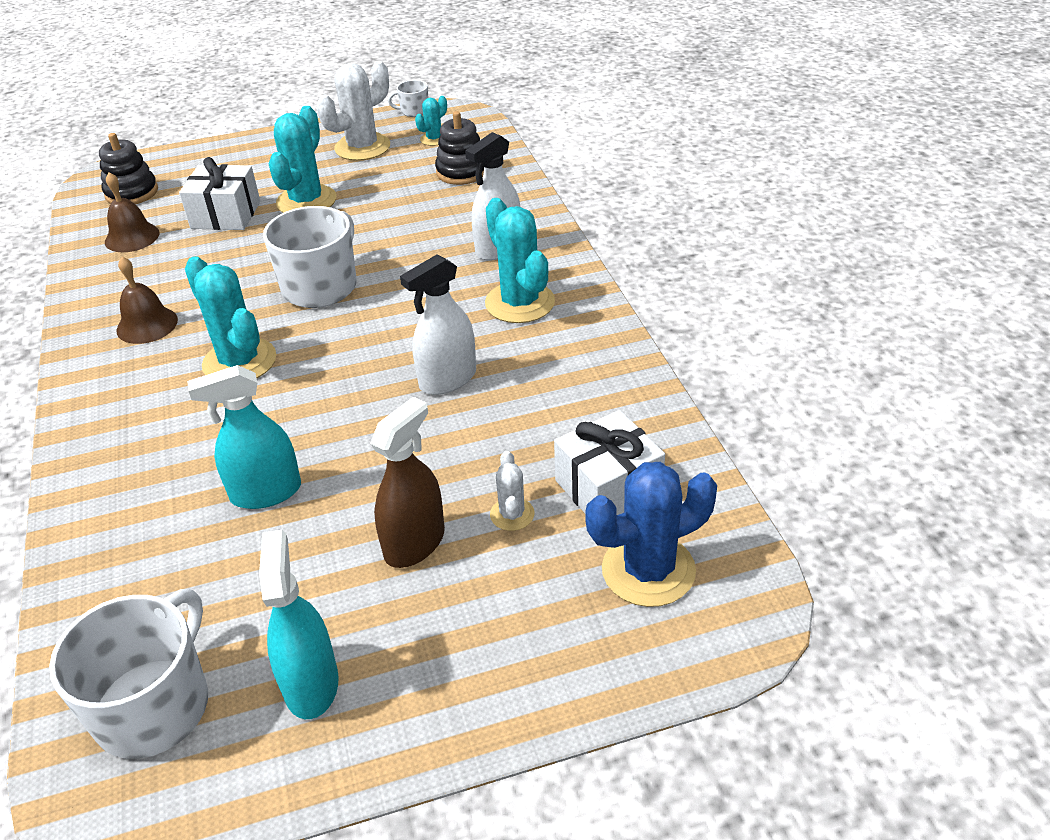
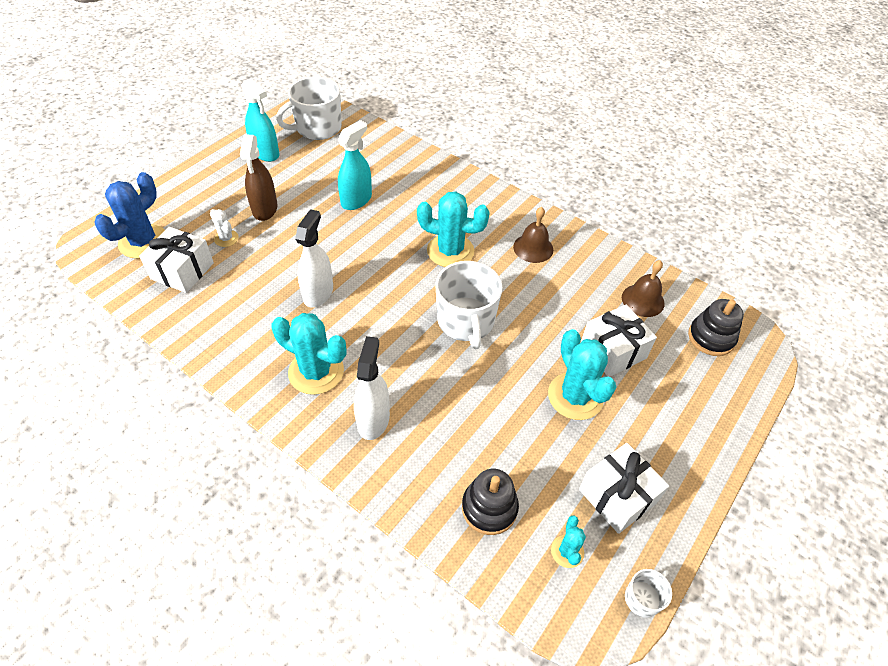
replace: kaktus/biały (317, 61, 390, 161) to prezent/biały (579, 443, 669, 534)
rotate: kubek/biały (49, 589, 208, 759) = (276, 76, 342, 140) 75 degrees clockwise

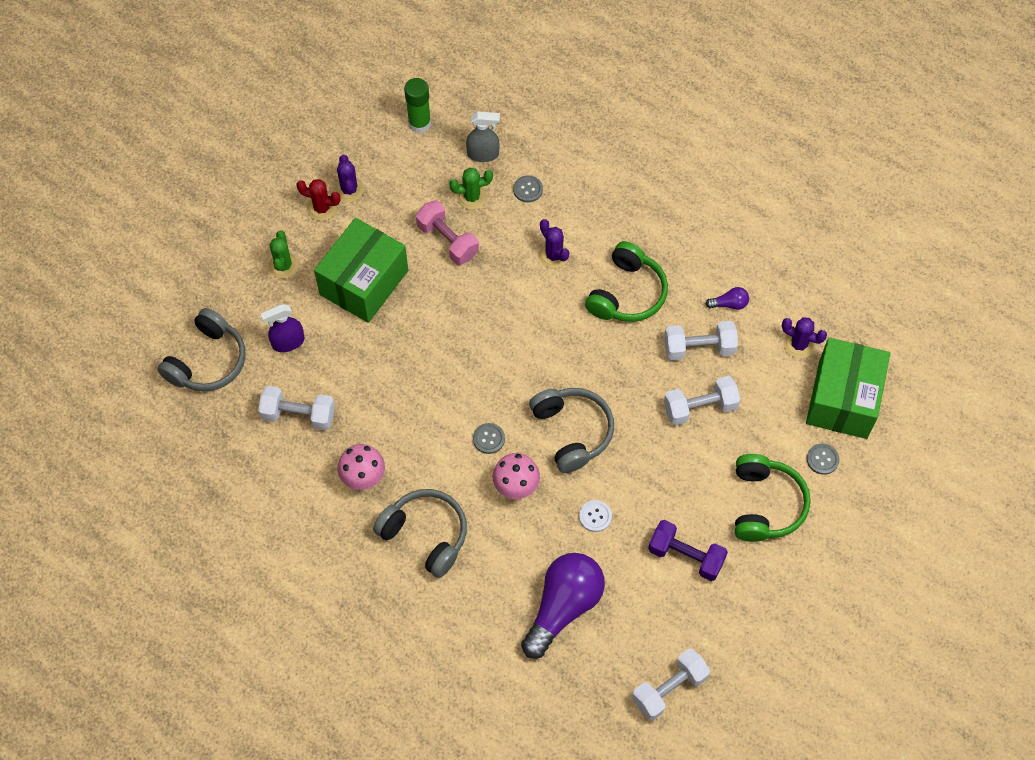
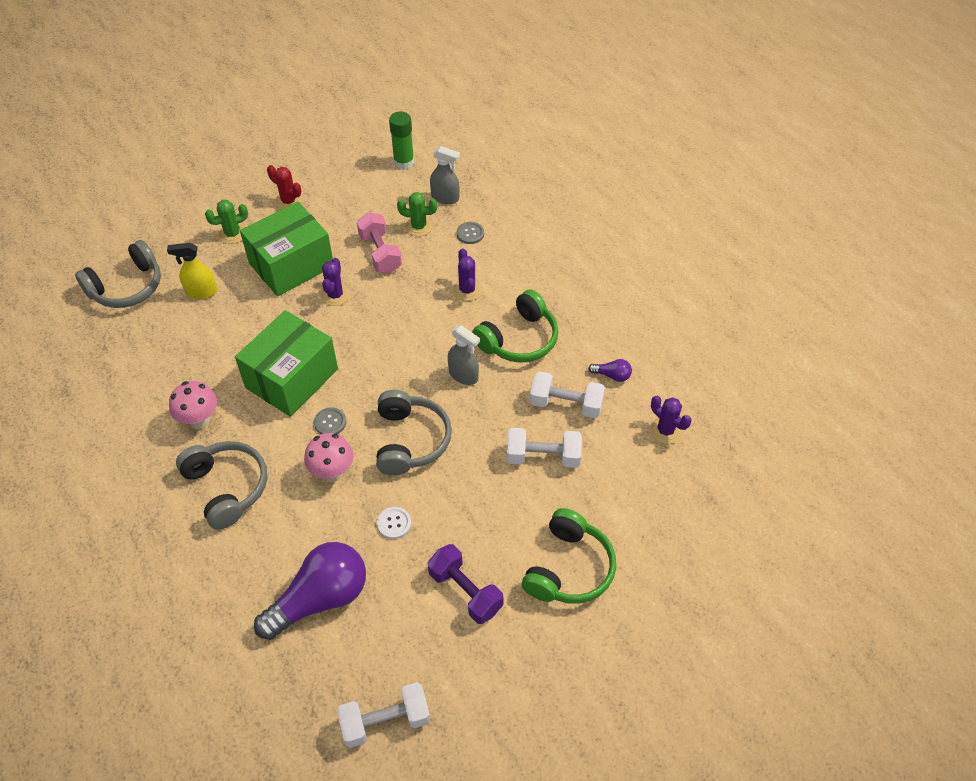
delete: hantel/biały (258, 386, 335, 431); guzik/szary (807, 444, 840, 475)
insert: spryskiwacz/szary (448, 325, 480, 385)
move: kaktus/fioletowy (335, 155, 364, 202) to (321, 258, 350, 306); pudełko/zielony (806, 338, 891, 439) to (235, 310, 338, 417)
recolor: spryskiwacz/fioletowy (260, 304, 305, 352) to spryskiwacz/żółty (167, 243, 217, 299)
rotate: kaktus/zielony (268, 230, 299, 279) = (205, 200, 248, 244) 45 degrees clockwise

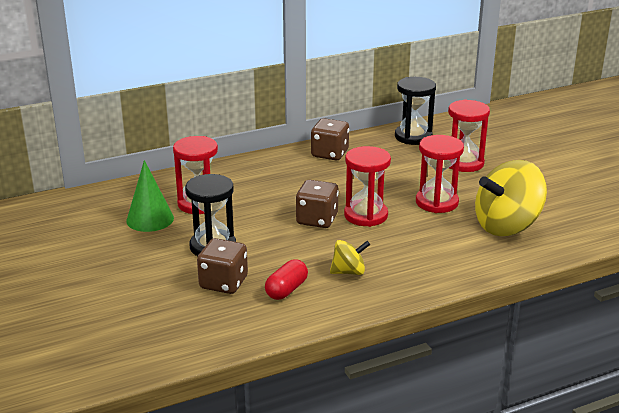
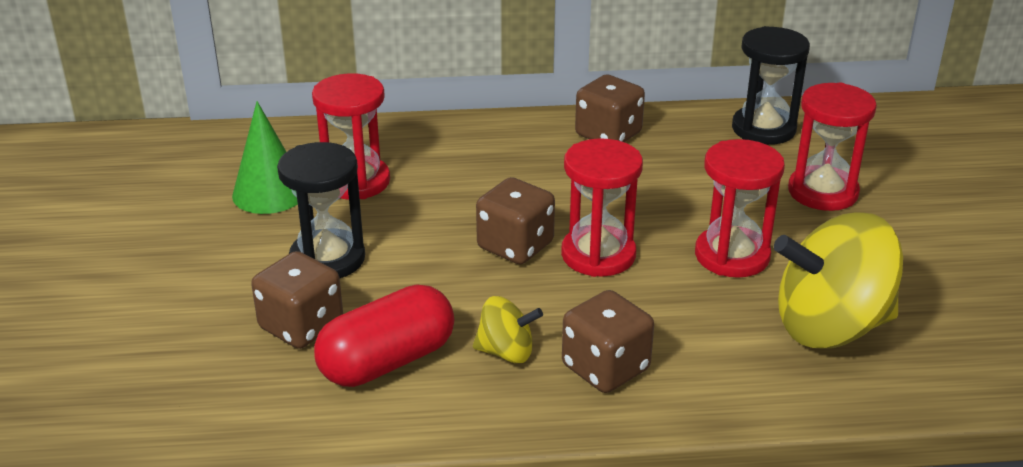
insert: kostka do gry/brązowy (562, 290, 654, 393)
resize: kapsułka/czerwony (265, 259, 308, 300) = (314, 284, 454, 387) x1.59

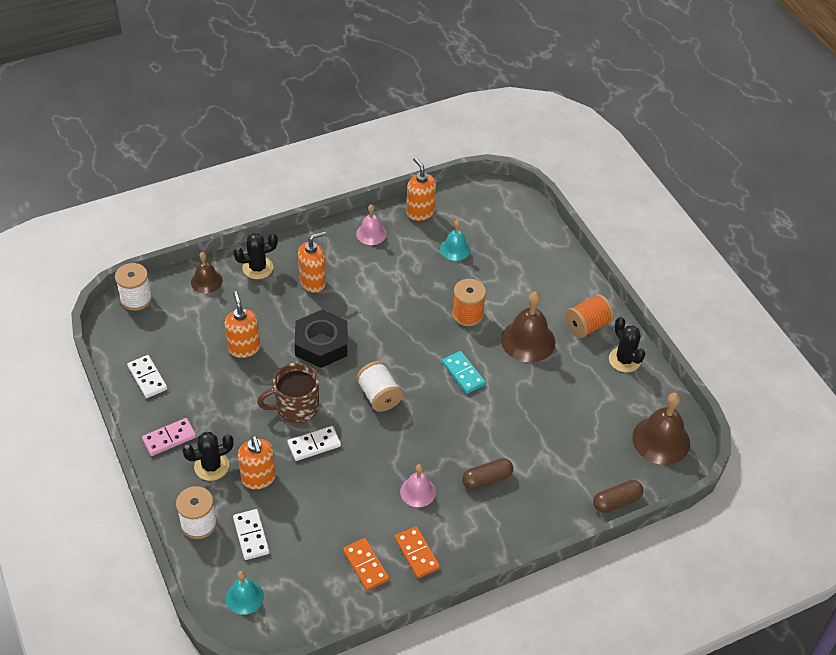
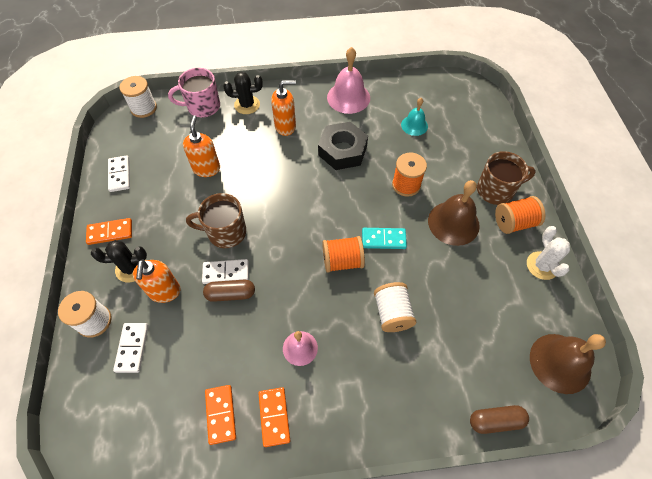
delete: dzwonek/turkusowy (226, 571, 264, 615); dozownik mydła/pomarańczowy (407, 157, 436, 221)
insert: szpulka/pomarańczowy (322, 236, 365, 273); kubek/brązowy (477, 151, 536, 205)
move: nakrętka/czarny (294, 310, 348, 368) to (318, 122, 368, 170); szpulka/biały (356, 361, 403, 412) to (374, 282, 416, 332); kapsułka/brązowy (462, 458, 513, 490) to (203, 280, 255, 302)
replace: dzwonek/brązowy (191, 252, 223, 293) to kubek/różowy (168, 68, 220, 117)
recolor: kostka domina/różowy (142, 418, 196, 456) to kostka domina/pomarańczowy (86, 218, 132, 245); kaktus/czarny (609, 317, 646, 372) to kaktus/biały (527, 226, 570, 280)
rotate: kostka domina/turkusowy (442, 351, 486, 394) = (362, 228, 407, 249) 75 degrees counterclockwise
resize: dzwonek/różowy (356, 204, 387, 245) = (327, 47, 370, 114) x1.68

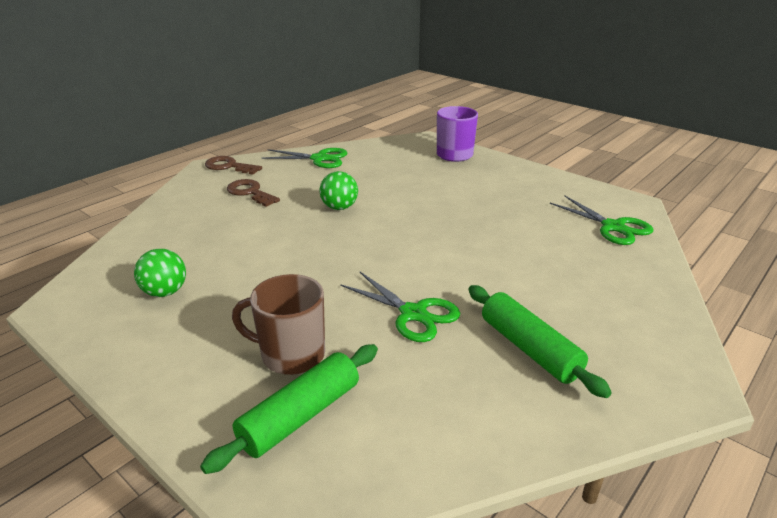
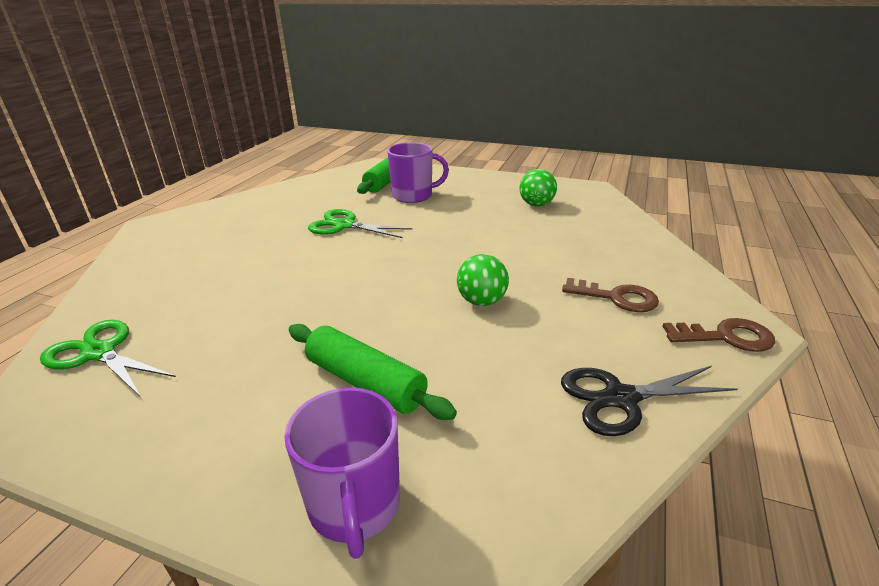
move: wałek do ciasta/zielony (468, 285, 612, 398) to (289, 324, 457, 420)
recolor: kubek/brązowy (232, 274, 325, 375) to kubek/fioletowy (387, 142, 449, 203); nożyczki/zielony (262, 148, 348, 168) to nożyczki/czarny (561, 366, 737, 436)

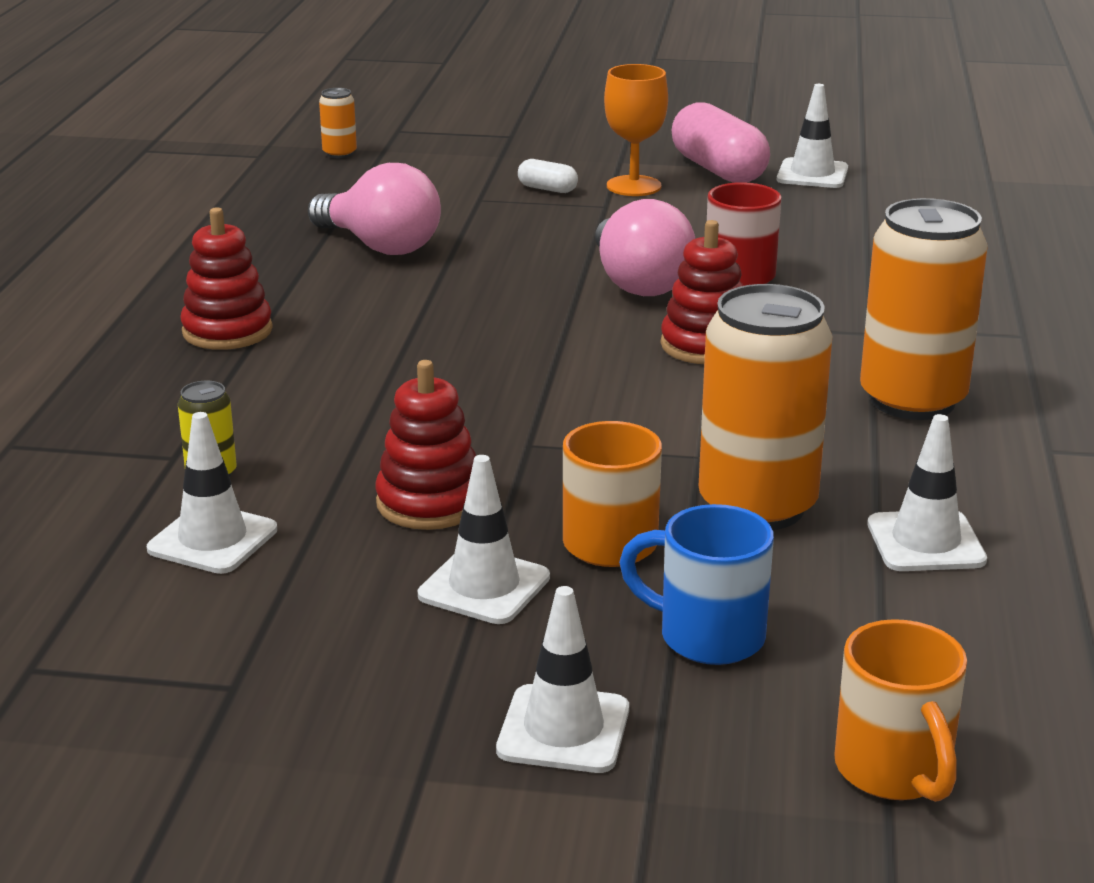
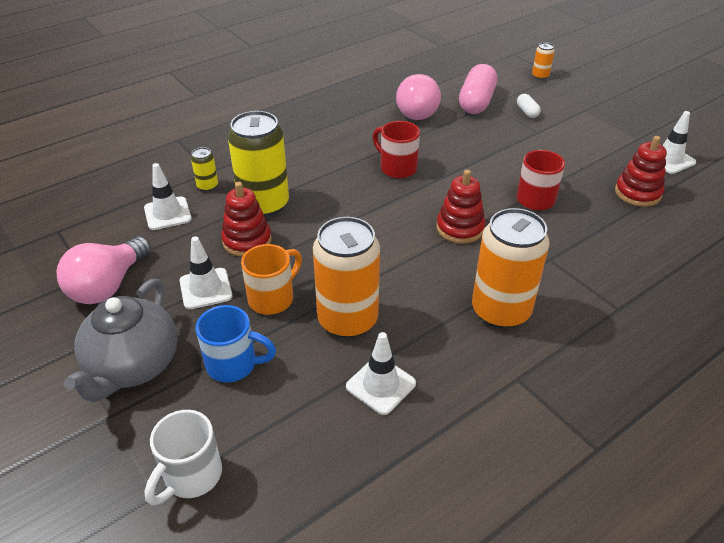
delete: kielich/pomarańczowy (604, 64, 668, 196)
insert: puszka/żółty (228, 111, 289, 217); kubek/czerwony (373, 121, 420, 178)
move: zabawka nakładanka/czerwony (180, 207, 273, 350) to (615, 136, 667, 207); puszka/pomarańczowy (319, 88, 357, 158) to (532, 42, 555, 80); żarówka/różowy (595, 199, 695, 296) to (57, 236, 151, 304); kapsułka/różowy (672, 102, 770, 183) to (459, 64, 497, 114)
replace: pachołek/biały (496, 586, 629, 773) to imbryk/szary (64, 279, 178, 402)
recolor: kubek/pomarańczowy (834, 619, 967, 802) to kubek/biały (144, 410, 222, 506)
rotate: kubek/niebieski (619, 504, 774, 665) = (196, 305, 276, 383) 120 degrees clockwise

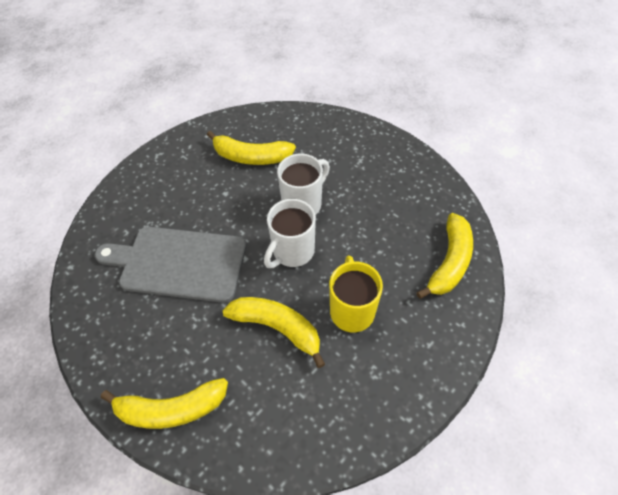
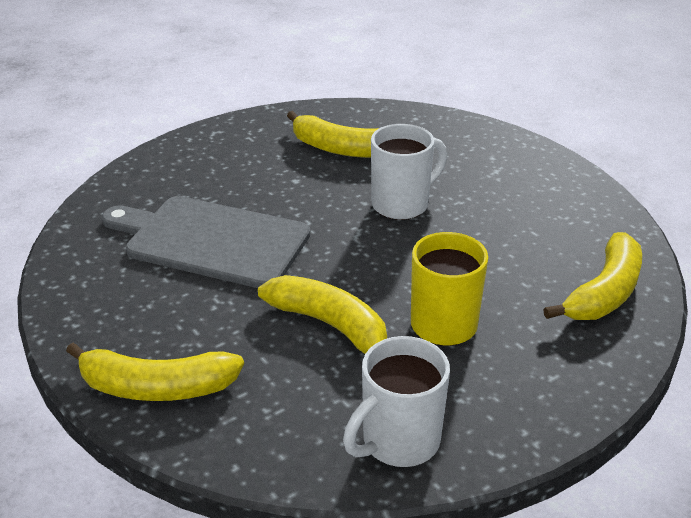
move: kubek/biały (264, 199, 316, 268) to (343, 336, 450, 467)

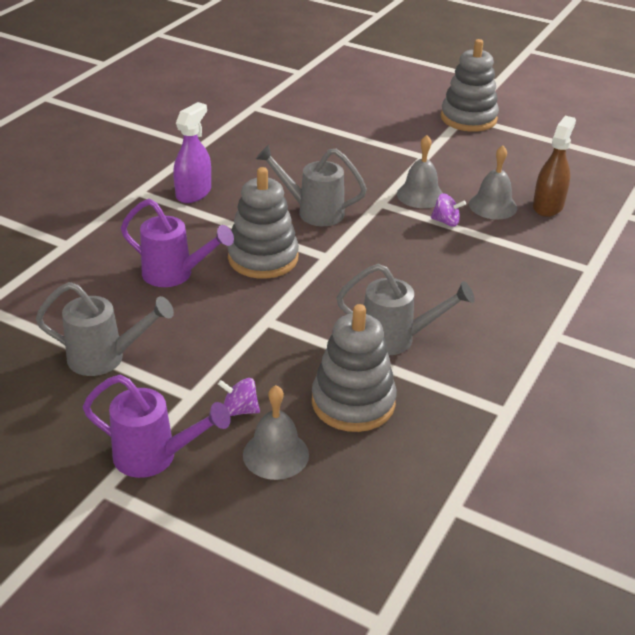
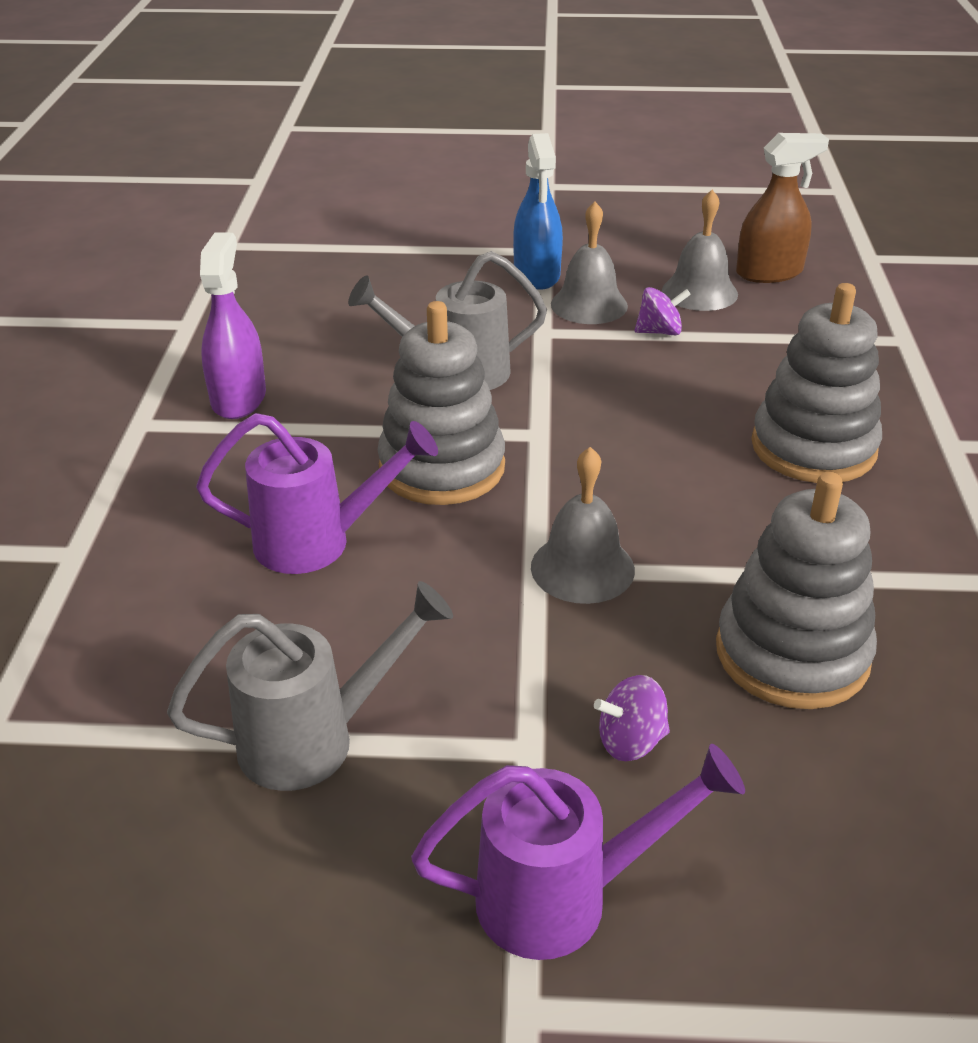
delete: konewka/szary (337, 264, 475, 355)
insert: spryskiwacz/niebieski (513, 133, 563, 290)
move: dzwonek/szary (243, 385, 309, 480) to (531, 447, 635, 604); zabawka nakładanka/szary (441, 39, 499, 132) to (751, 283, 882, 483)
rotate: spryskiwacz/brązowy (533, 116, 576, 217) = (736, 133, 829, 283) 75 degrees clockwise

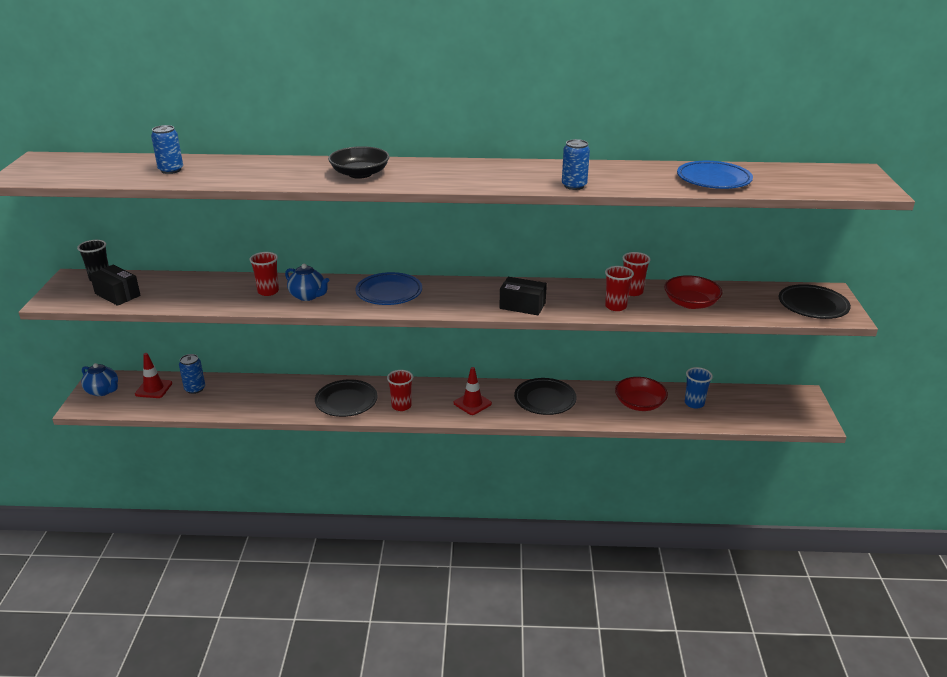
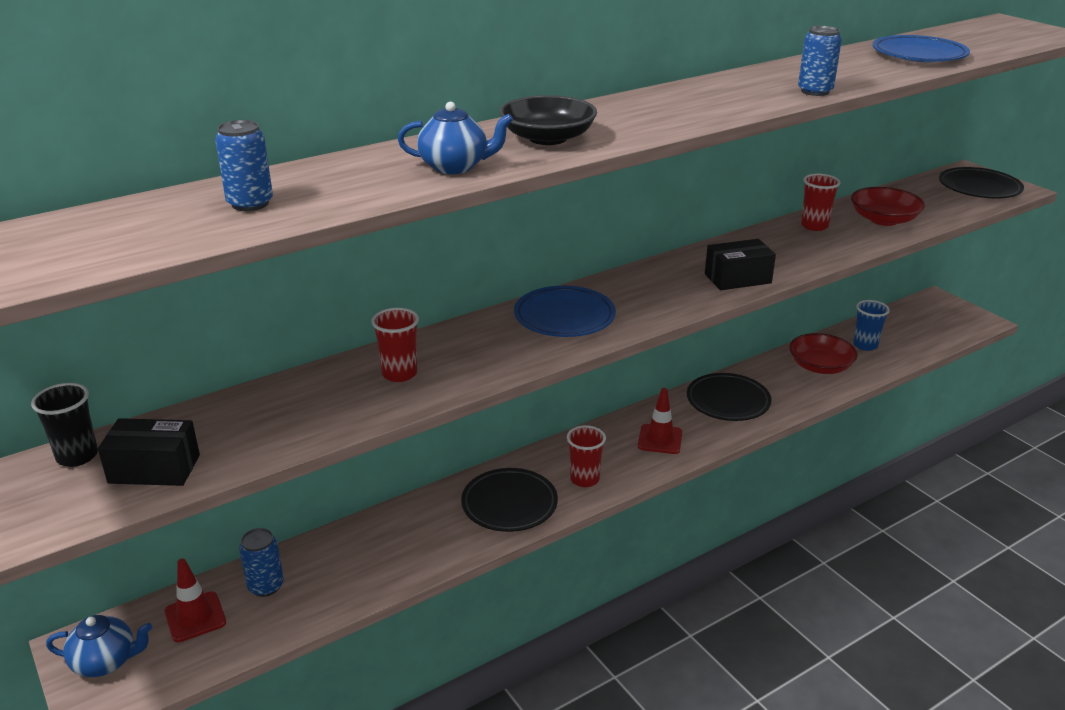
delete: szklanka/czerwony (605, 266, 634, 311)
move: imbryk/niebieski (285, 264, 329, 301) to (398, 102, 513, 174)

